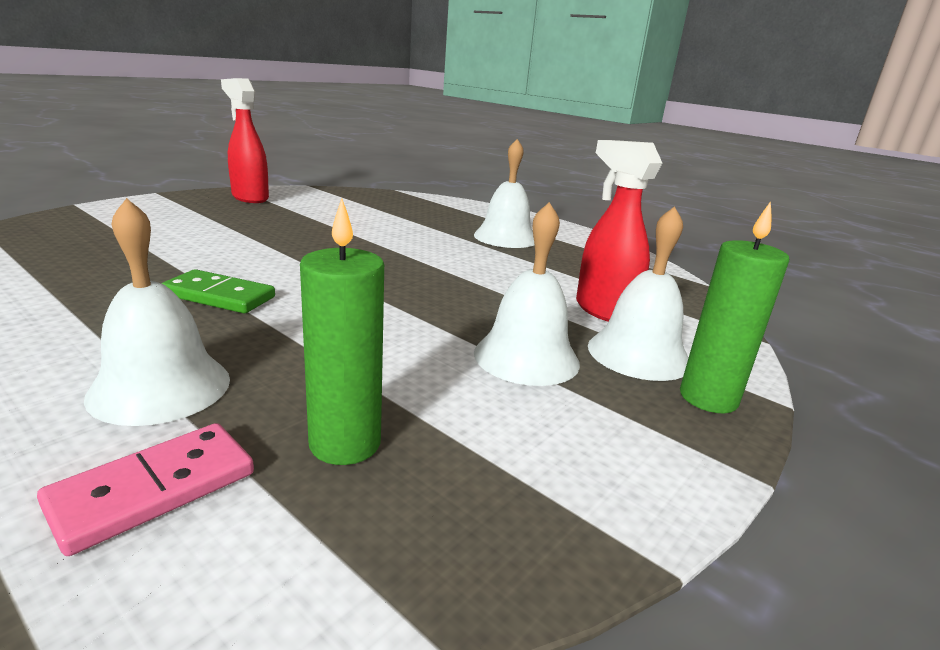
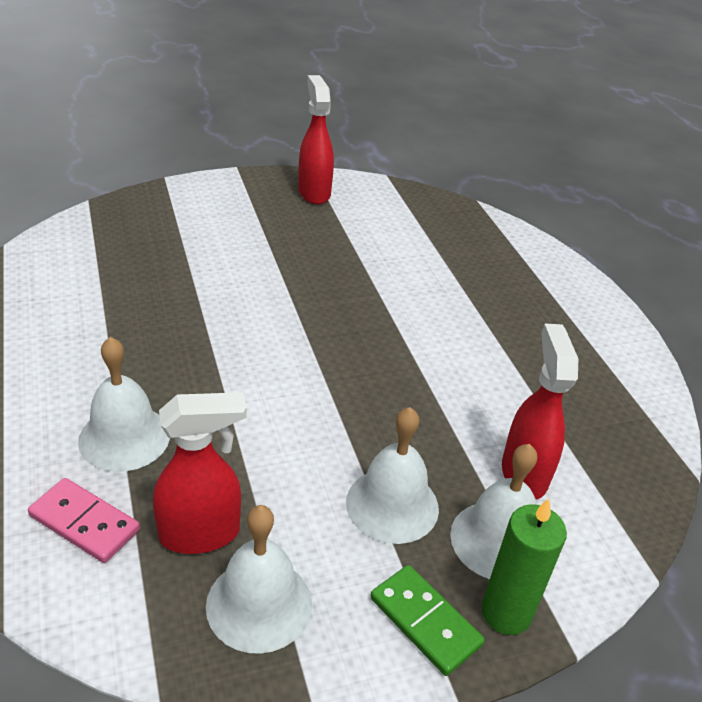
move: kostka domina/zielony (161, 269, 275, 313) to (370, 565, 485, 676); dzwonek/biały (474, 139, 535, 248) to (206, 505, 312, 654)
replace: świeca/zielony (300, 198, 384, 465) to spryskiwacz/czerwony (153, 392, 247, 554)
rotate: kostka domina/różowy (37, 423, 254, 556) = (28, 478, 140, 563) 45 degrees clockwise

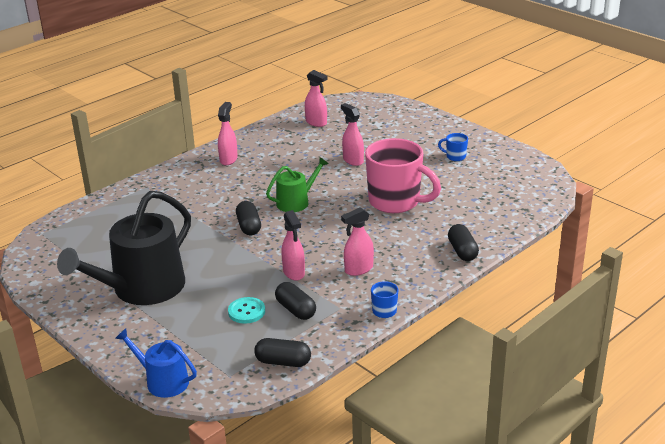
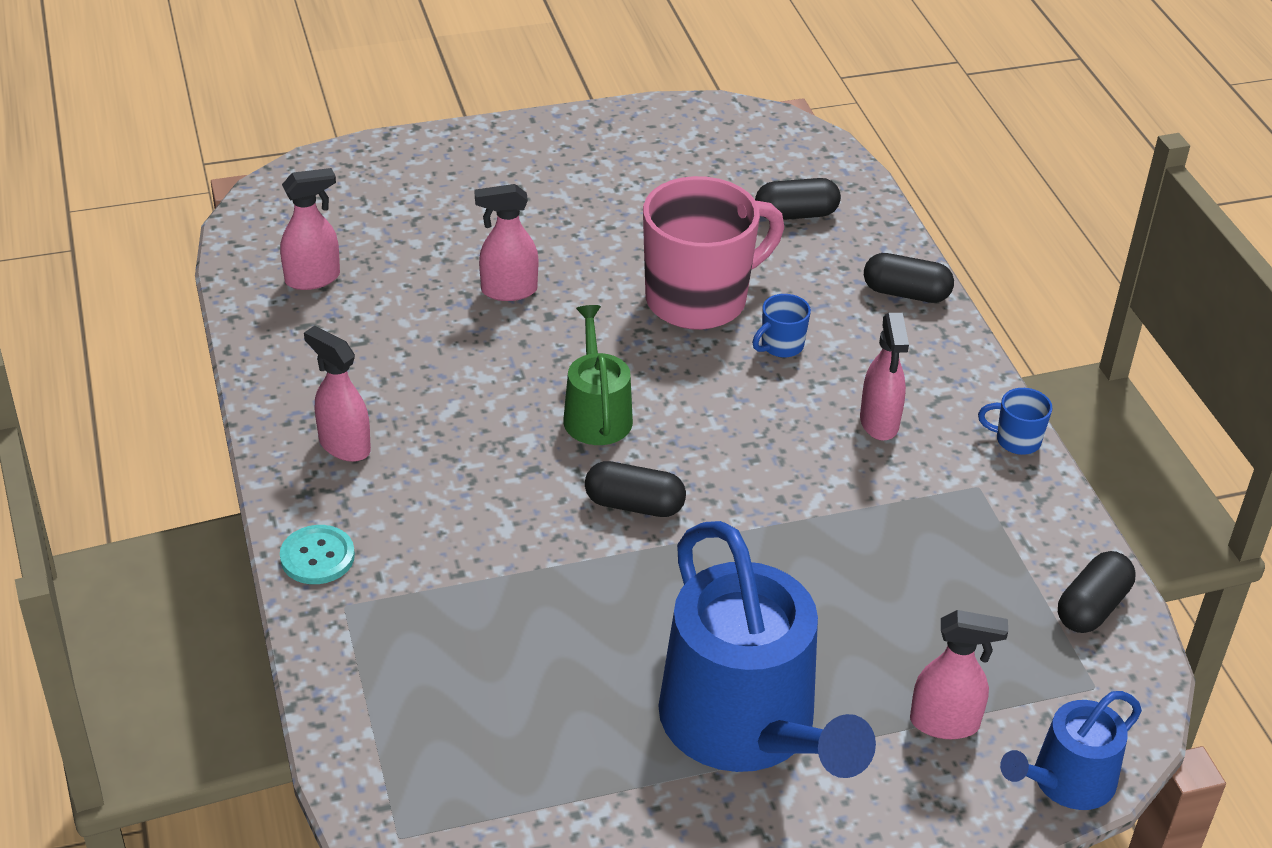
move: guzik/turkusowy (228, 297, 265, 324) to (280, 525, 355, 584); kapsułka/czarny (275, 282, 316, 320) to (755, 178, 841, 220); spryskiwacz/różowy (282, 210, 305, 281) to (910, 610, 1008, 739); kubek/niebieski (438, 133, 468, 161) to (752, 294, 811, 358)
recolor: konewka/czarny (57, 191, 191, 305) to konewka/niebieski (658, 521, 876, 778)

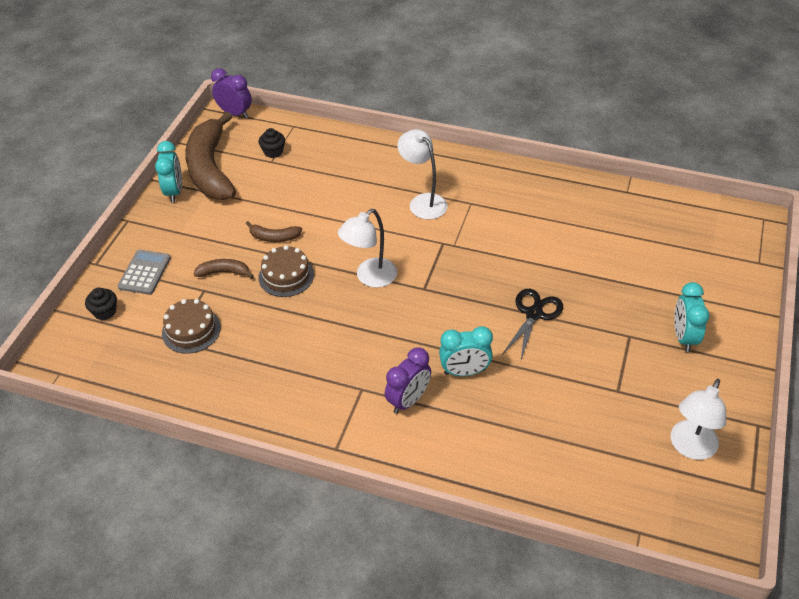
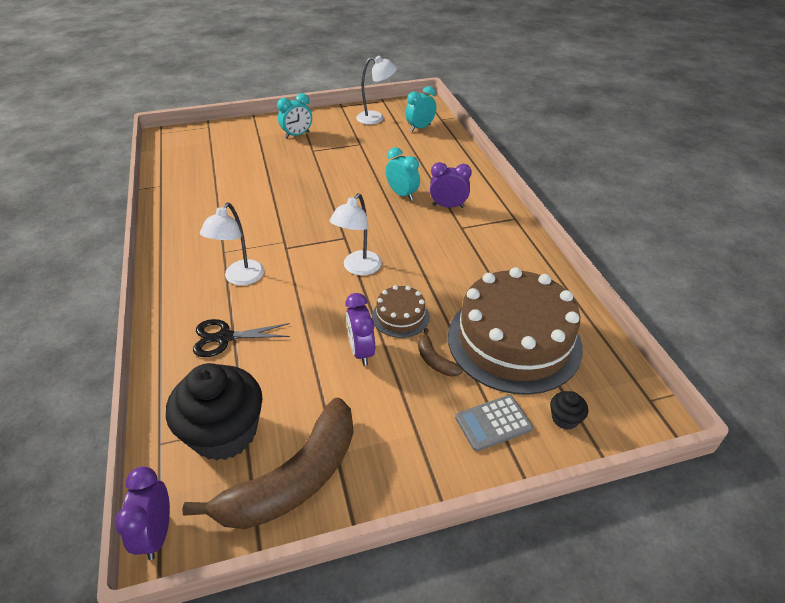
move: budzik/turkusowy (155, 141, 182, 203) to (405, 86, 436, 132); nożyczki/czarny (503, 289, 563, 359) to (193, 319, 290, 357)
replace: banan/brązowy (246, 221, 302, 242) to budzik/fioletowy (345, 293, 375, 366)
rotate: lampka/biały (338, 209, 397, 288) = (330, 193, 382, 275) 105 degrees clockwise
resize: tort/brązowy (162, 299, 221, 354) = (448, 267, 583, 395) x2.21; muffinka/czarny (259, 128, 285, 158) = (166, 363, 263, 461) x2.39

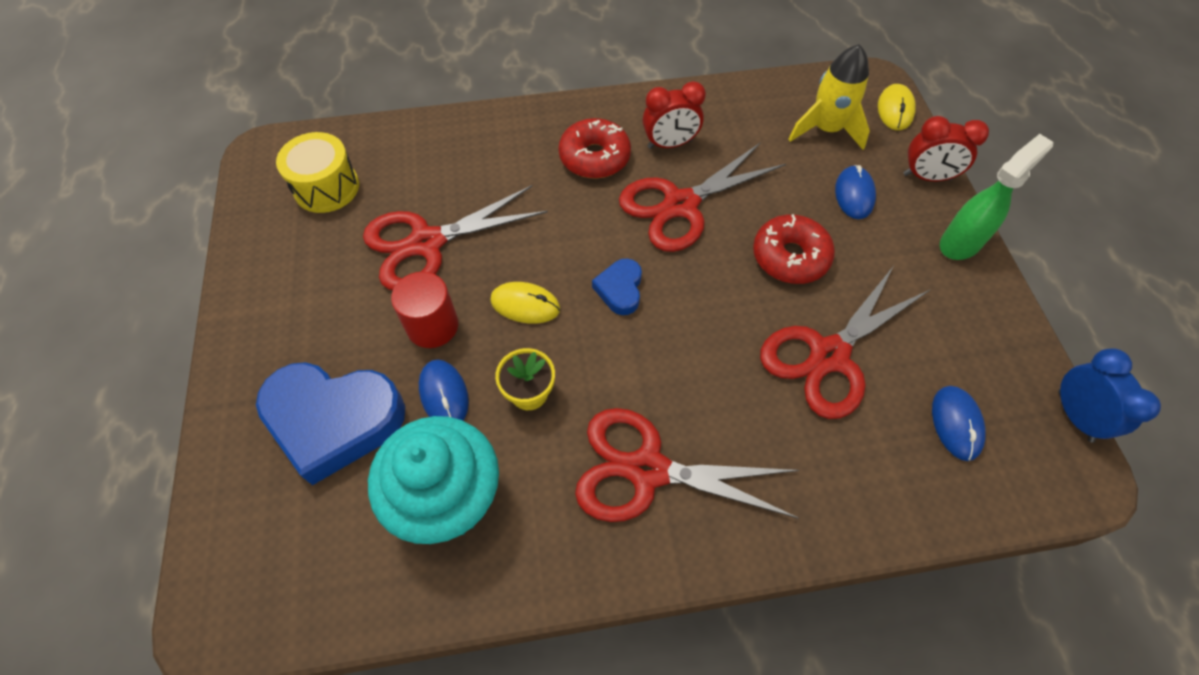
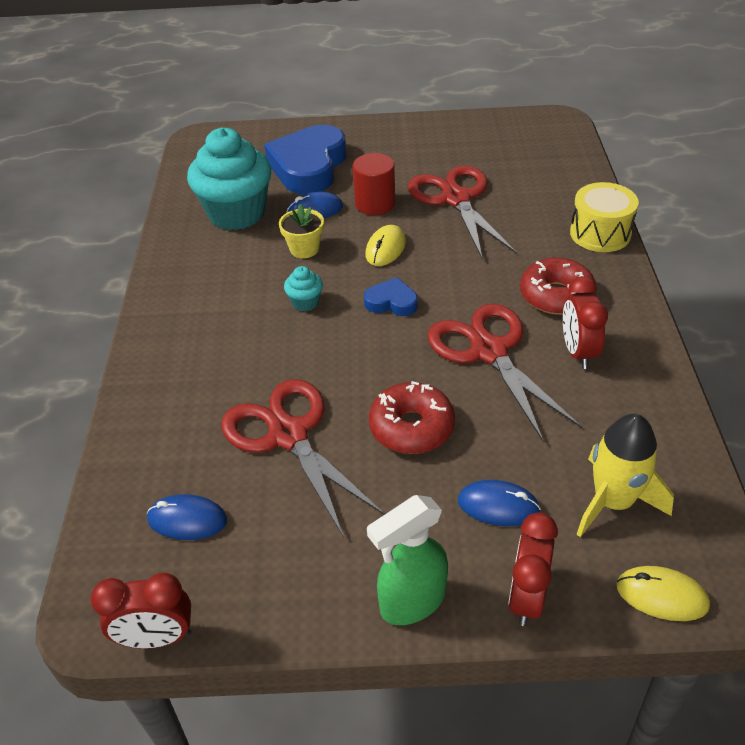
delete: nożyczki/czerwony (575, 408, 799, 522)
insert: muffinka/turkusowy (284, 266, 323, 311)
move: bęben/żółty (276, 132, 359, 213) to (570, 182, 639, 252)
recolor: budzik/niebieski (1058, 348, 1161, 443) to budzik/czerwony (91, 573, 191, 648)
rotate: spryskiwacz/zielony (940, 134, 1053, 260) = (367, 495, 448, 625) 90 degrees clockwise

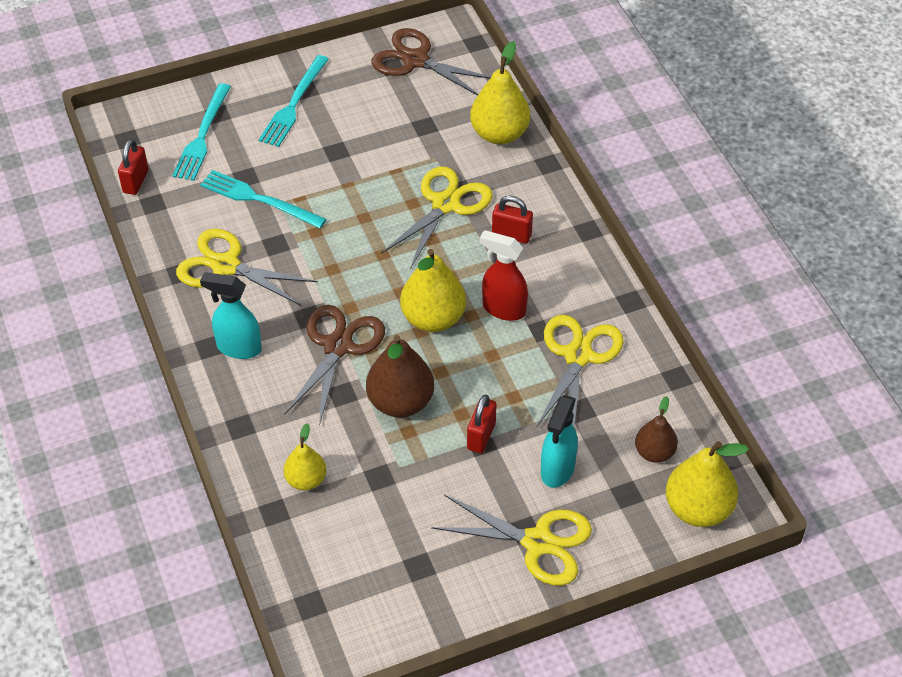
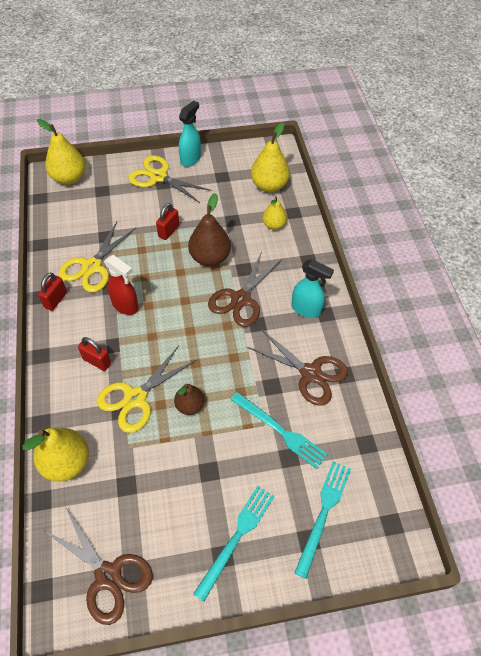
move: kłódka/czerwony (118, 139, 148, 195) to (38, 273, 67, 311); gruszka/żółty (400, 249, 466, 332) to (251, 123, 290, 192); spryskiwacz/turkusowy (541, 395, 578, 488) to (179, 101, 201, 167); gruszka/brązowy (635, 396, 678, 463) to (174, 384, 204, 415)
recolor: nożyczki/żółty (176, 229, 318, 306) to nożyczki/brązowy (247, 329, 348, 405)

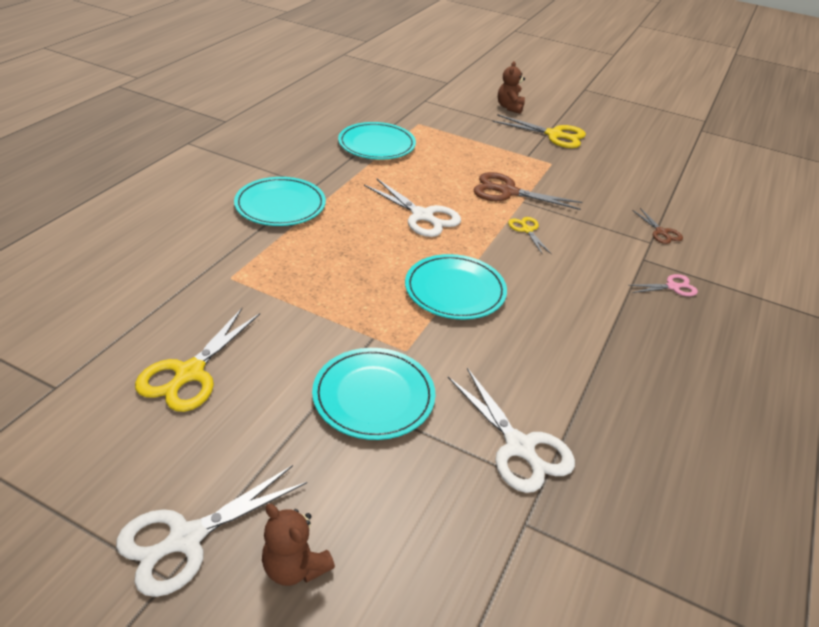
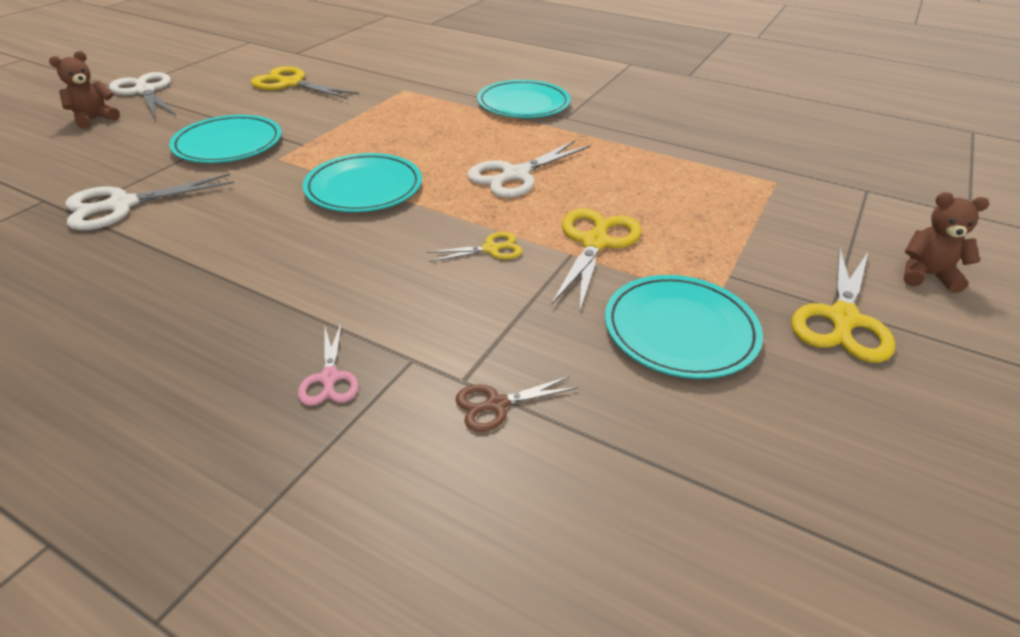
move: talerz/turkusowy (338, 122, 416, 160) to (605, 275, 763, 379)
recolor: nożyczki/brązowy (474, 172, 582, 210) to nożyczki/żółty (551, 209, 642, 314)

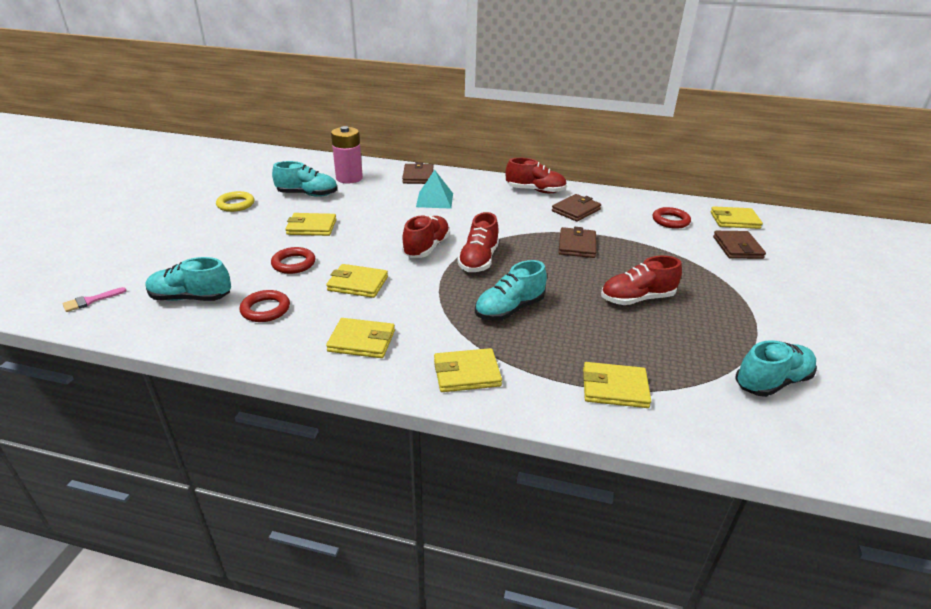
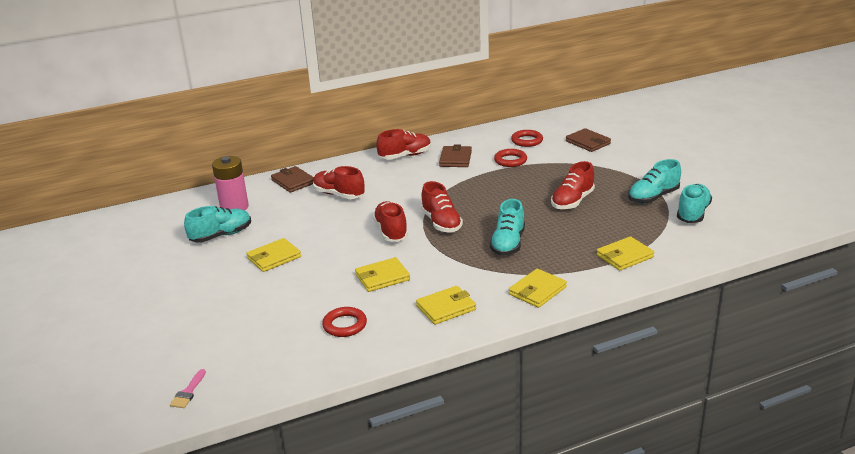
delete: pierścień/żółty (216, 191, 254, 212); portfel/brązowy (559, 227, 596, 258); portfel/żółty (710, 206, 763, 229)
move: but/turkusowy (146, 257, 231, 301) to (628, 159, 681, 204); pierścień/czerwony (271, 247, 315, 274) to (494, 149, 527, 167)
replace: piramida/turkusowy (416, 170, 453, 209) to but/czerwony (313, 166, 365, 199)

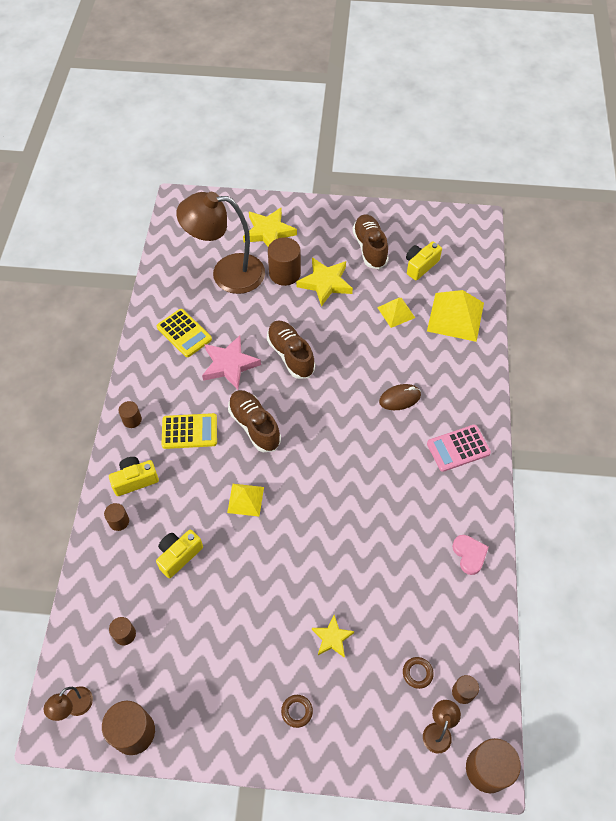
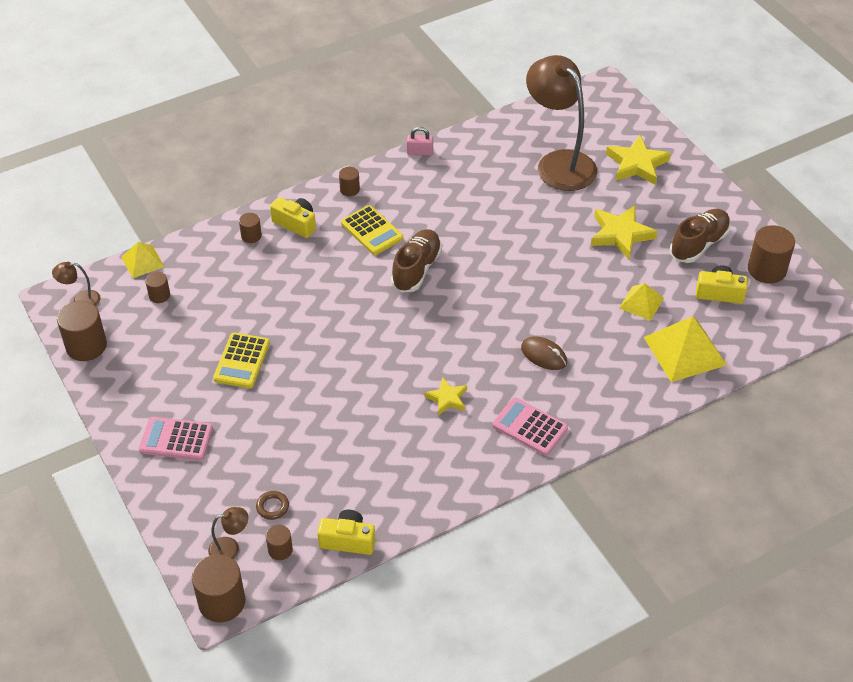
delete: gwiazda/różowy (202, 335, 261, 390); but/brązowy (267, 320, 315, 379); serce/różowy (452, 535, 489, 575)
insert: kłódka/różowy (407, 127, 433, 156)
move: aparat fotograficzny/żółty (156, 530, 203, 578) to (317, 510, 375, 555); kalkulator/żółty (157, 309, 212, 357) to (213, 333, 270, 388); piramida/żółty (227, 484, 264, 517) to (121, 242, 164, 278); walec/brązowy (268, 237, 301, 286) to (748, 225, 795, 284); gwiazda/żółty (312, 615, 354, 658) to (424, 377, 467, 416)
replace: pierścień/brązowy (281, 695, 313, 728) to kalkulator/różowy (139, 417, 213, 461)

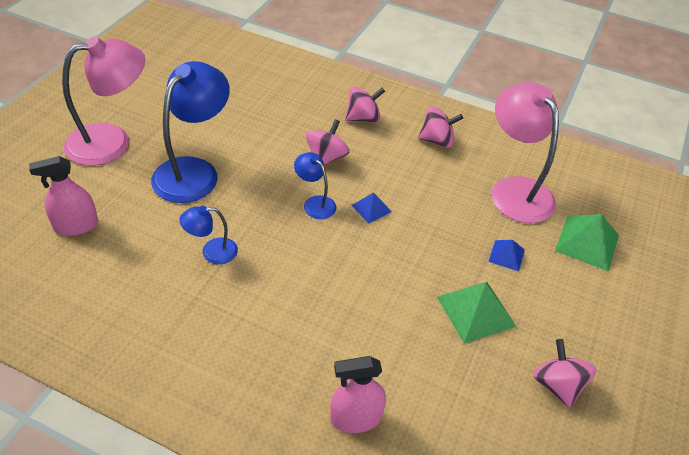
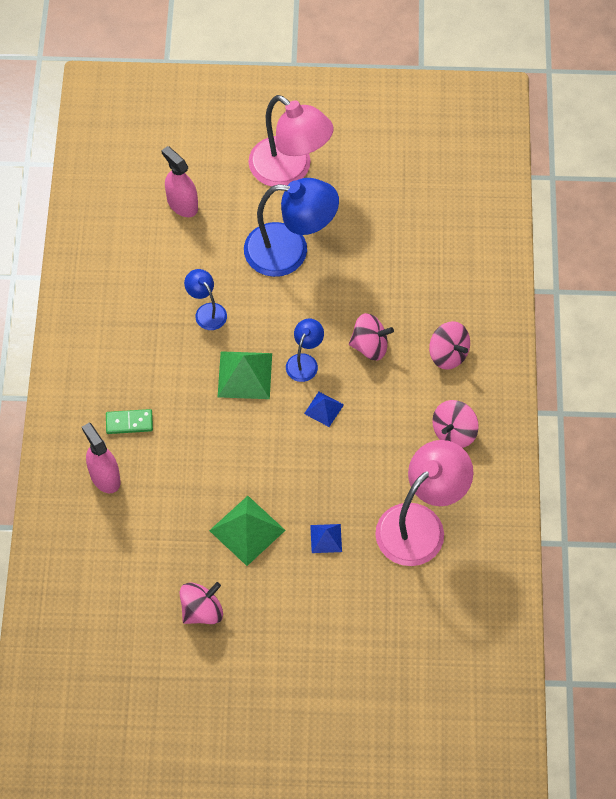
insert: kostka domina/zielony (106, 409, 153, 434)
move: piramida/zielony (555, 214, 619, 272) to (218, 351, 272, 399)
rotate: bączek/różowy (418, 106, 463, 148) = (432, 400, 479, 448) 60 degrees clockwise

